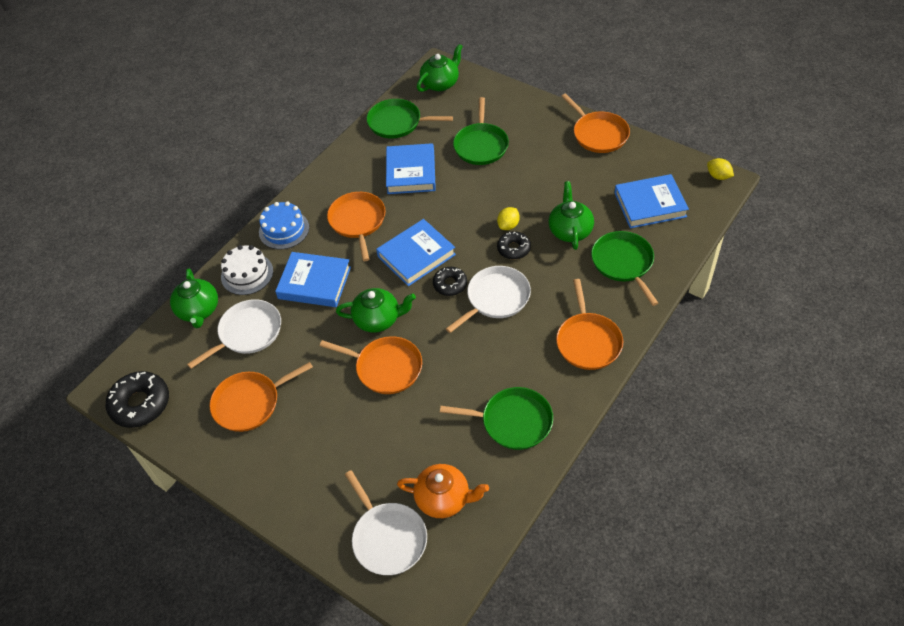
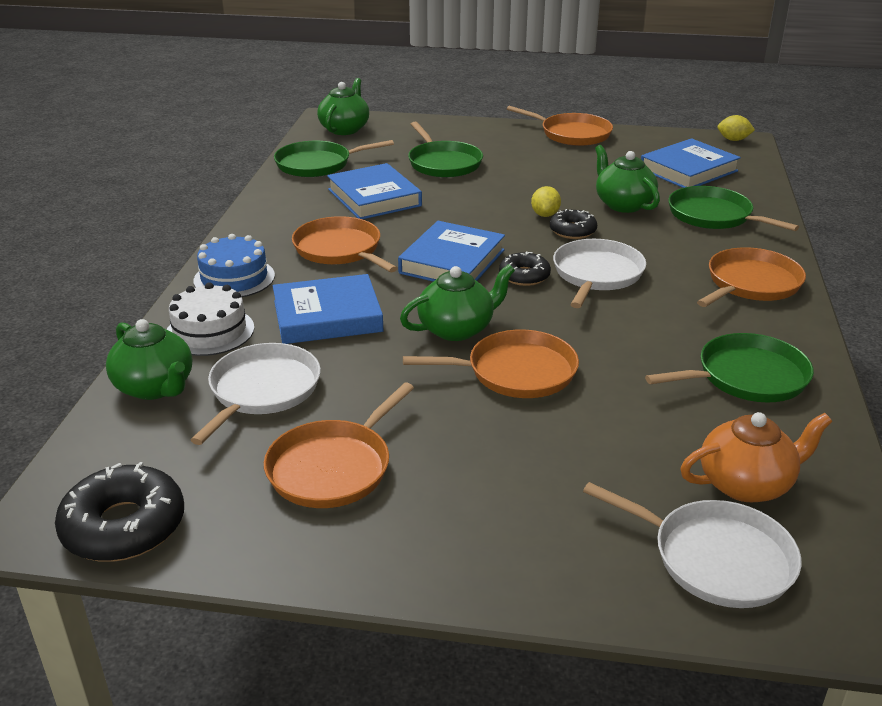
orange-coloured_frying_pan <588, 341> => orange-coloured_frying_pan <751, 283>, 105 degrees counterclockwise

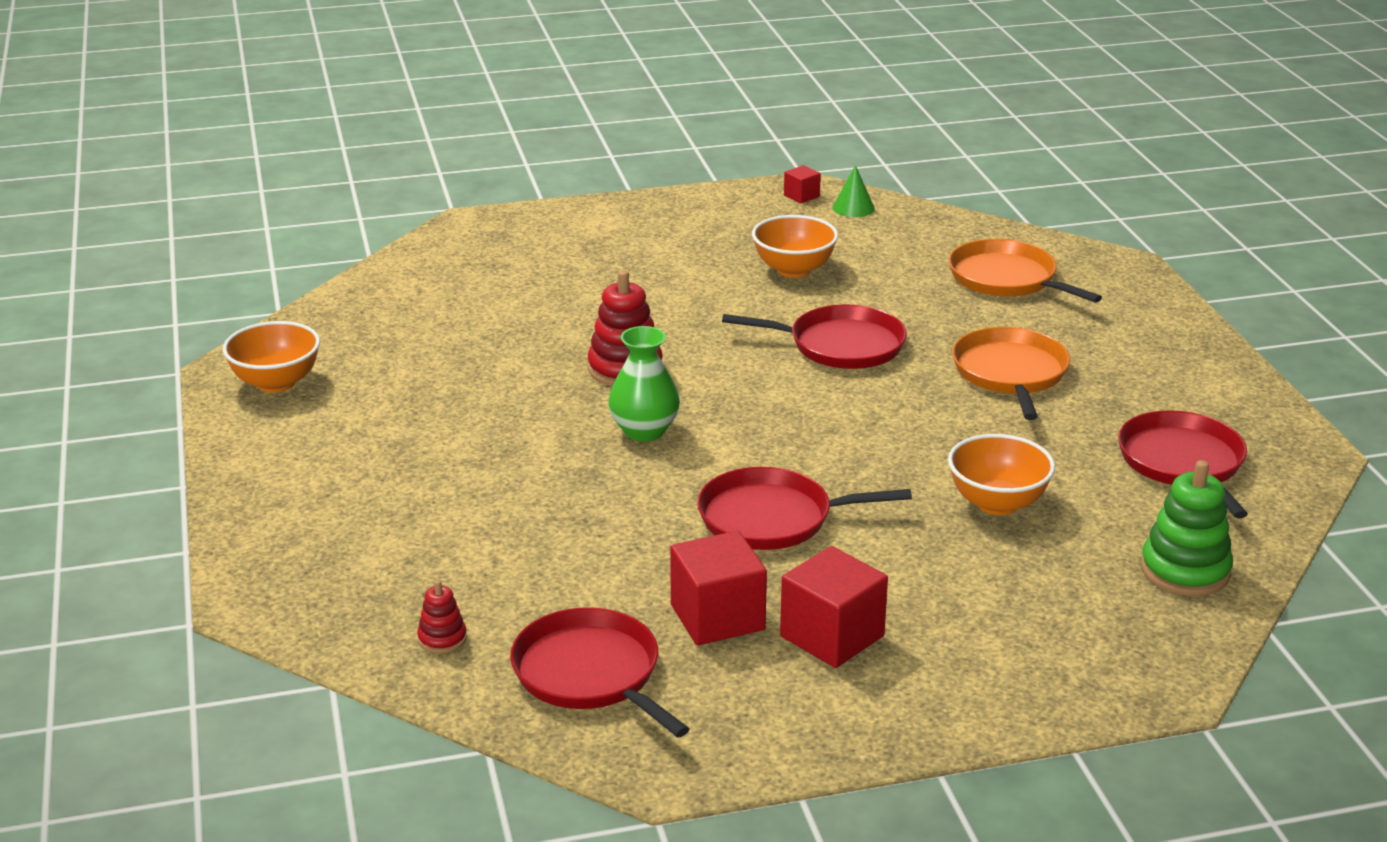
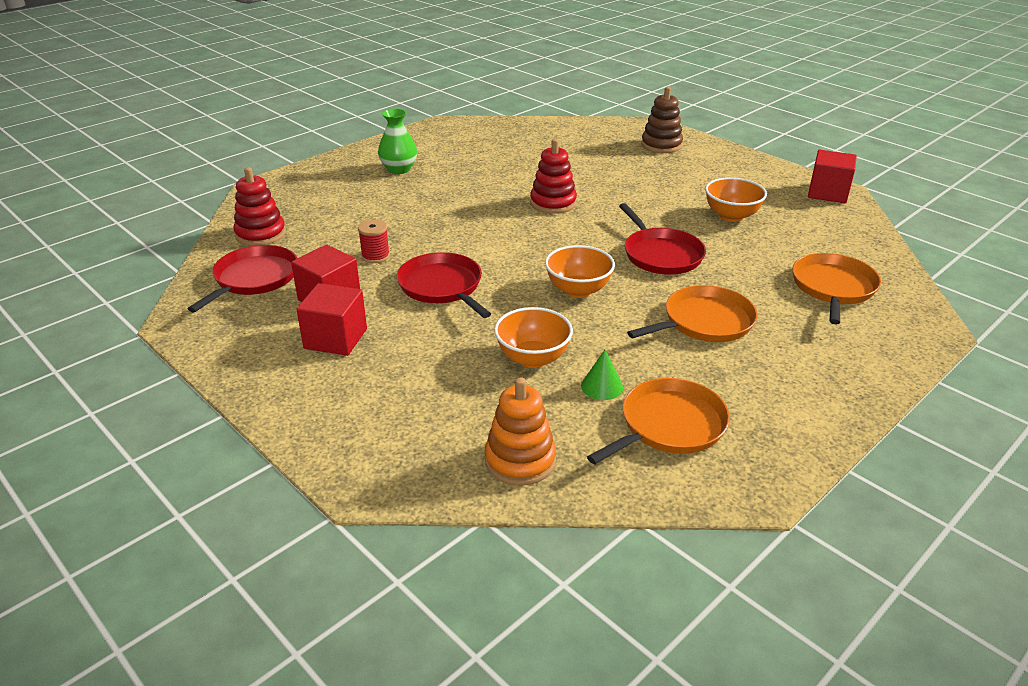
nothing => crimson_spool <375, 256>
nothing => brown_stacking_rings <661, 145>
orange-coloured_deep_dish <276, 383> => orange-coloured_deep_dish <578, 290>, shifted
emerald_flower_vase <644, 431> => emerald_flower_vase <399, 169>, shifted
emerald_solid_cone <853, 208> => emerald_solid_cone <602, 386>, shifted
crimson_frying_pan <1183, 463> => orange-coloured_frying_pan <669, 425>
emerald_stacking_rings <1185, 571> => orange-coloured_stacking_rings <520, 460>
crimson_stacking_rings <442, 639> => crimson_stacking_rings <260, 234>, x1.90
crimson_block <801, 196> => crimson_block <828, 193>, x1.98

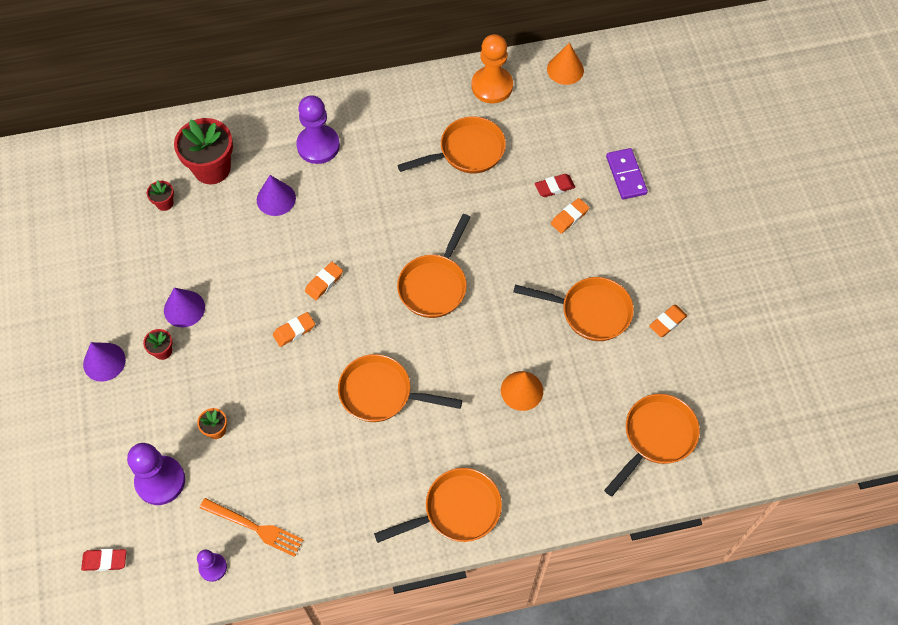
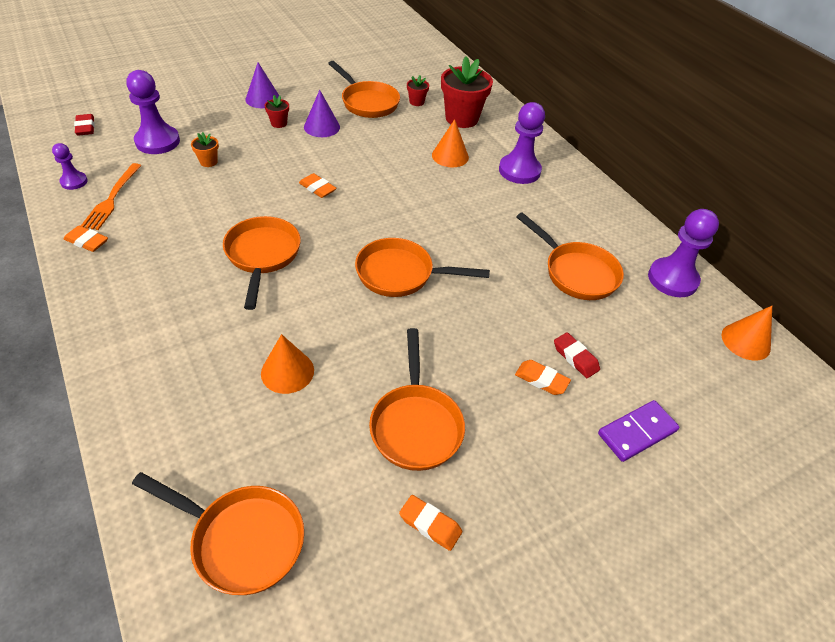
orange-coloured_pencil_eraser <324, 282> => orange-coloured_pencil_eraser <87, 242>, shifted
orange-coloured_frying_pan <456, 510> => orange-coloured_frying_pan <367, 102>, shifted
royal_purple_solid_cone <276, 199> => orange-coloured_solid_cone <450, 156>
orange-coloured_pawn <492, 86> => royal_purple_pawn <672, 279>

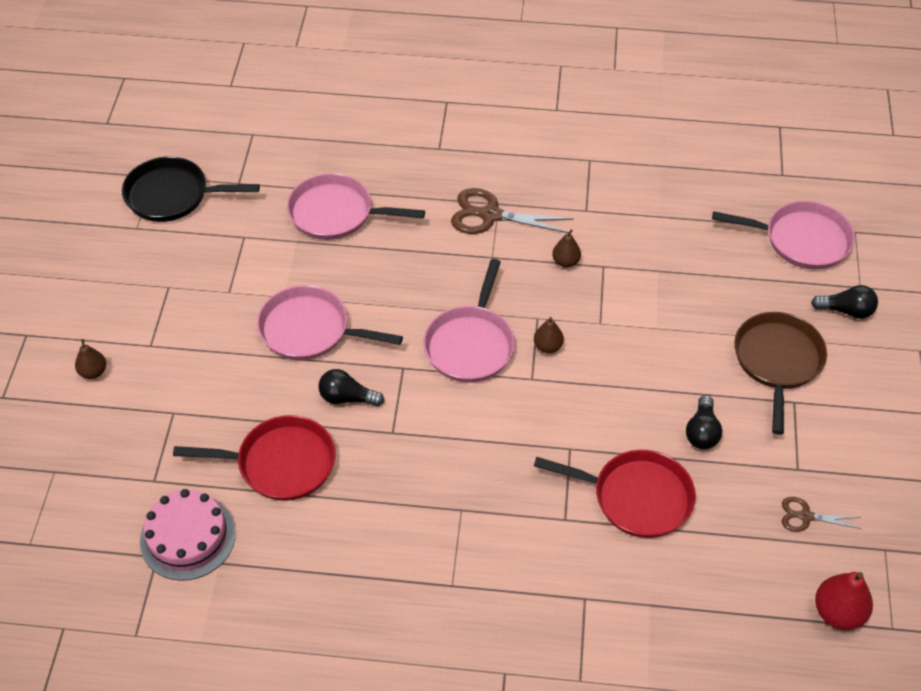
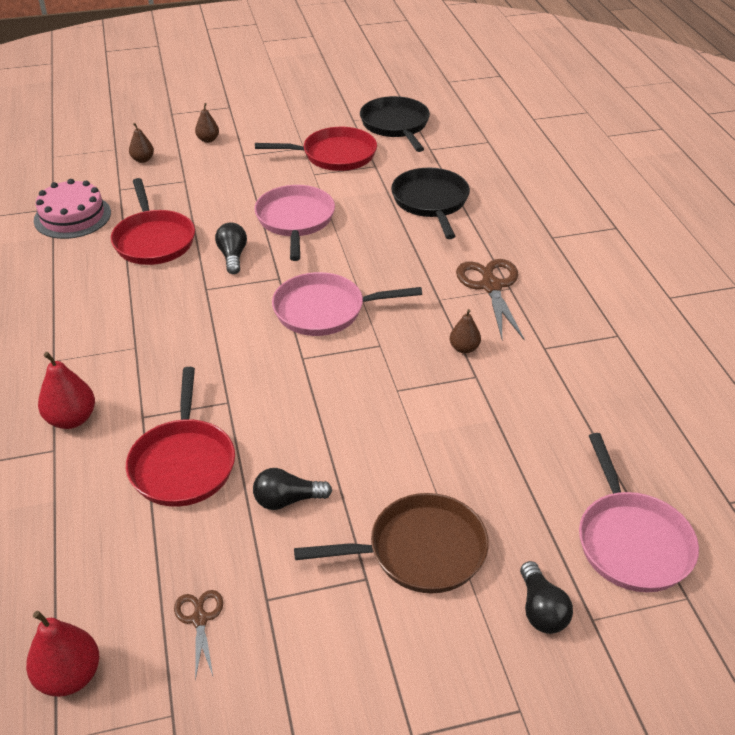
nothing => crimson_pear_fruit <71, 419>
nothing => crimson_frying_pan <334, 155>
brown_pear_fruit <547, 346> => brown_pear_fruit <143, 160>, shifted
pink_frying_pan <336, 213> => ebony_frying_pan <431, 202>

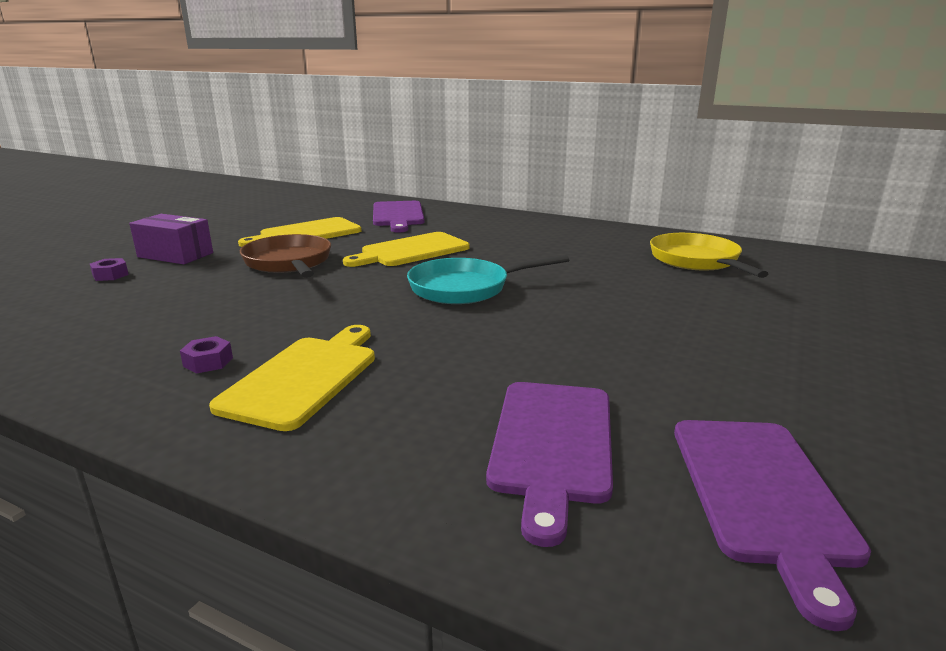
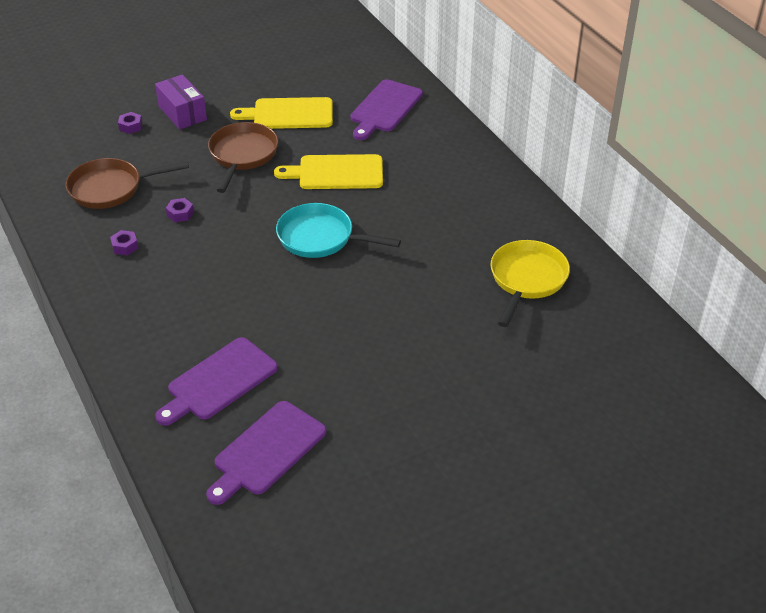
golden_cutting_board <304, 377> => nothing
nothing => brown_frying_pan <110, 188>
nothing => royal_purple_hexagon_nut <180, 214>

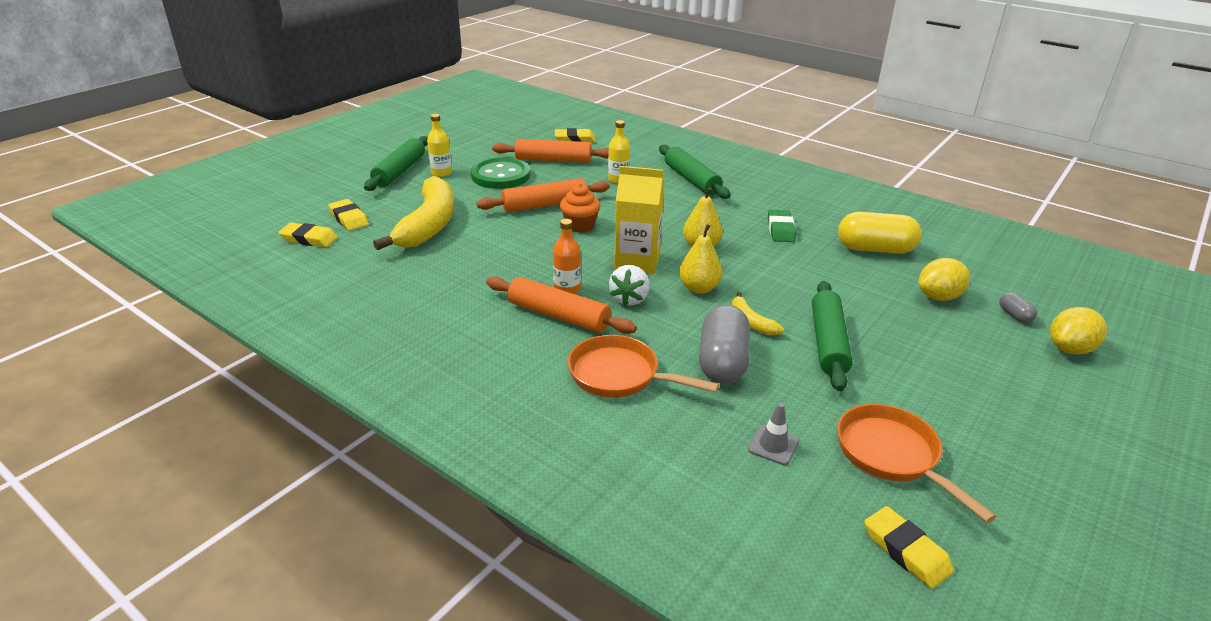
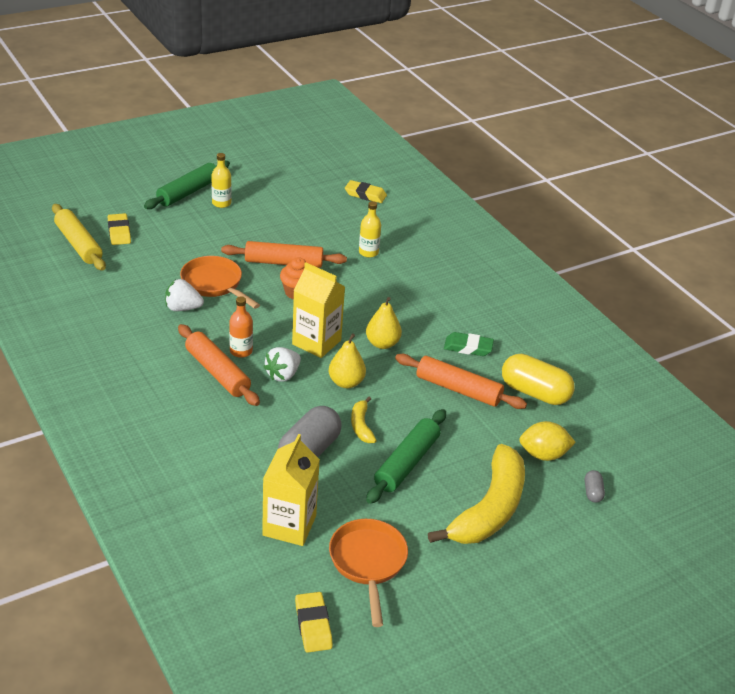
emerald_shirt_button <500, 176> => nothing
emerald_pastry_roller <691, 180> => nothing
golden_lemon <1070, 349> => nothing
nothing => white_toy_strawberry <182, 308>
golden_banana <429, 225> => golden_banana <489, 509>, shifted
orange-coloured_pastry_roller <553, 160> => orange-coloured_pastry_roller <458, 389>, shifted
orange-coloured_frying_pan <620, 375> => orange-coloured_frying_pan <214, 284>, shifted
golden_pencil_eraser <309, 239> => golden_pastry_roller <78, 244>
ash-grey_safety_cone <773, 445> => golden_carton <289, 525>
emerald_pencil_eraser <780, 229> => emerald_pencil_eraser <468, 347>, 75 degrees clockwise

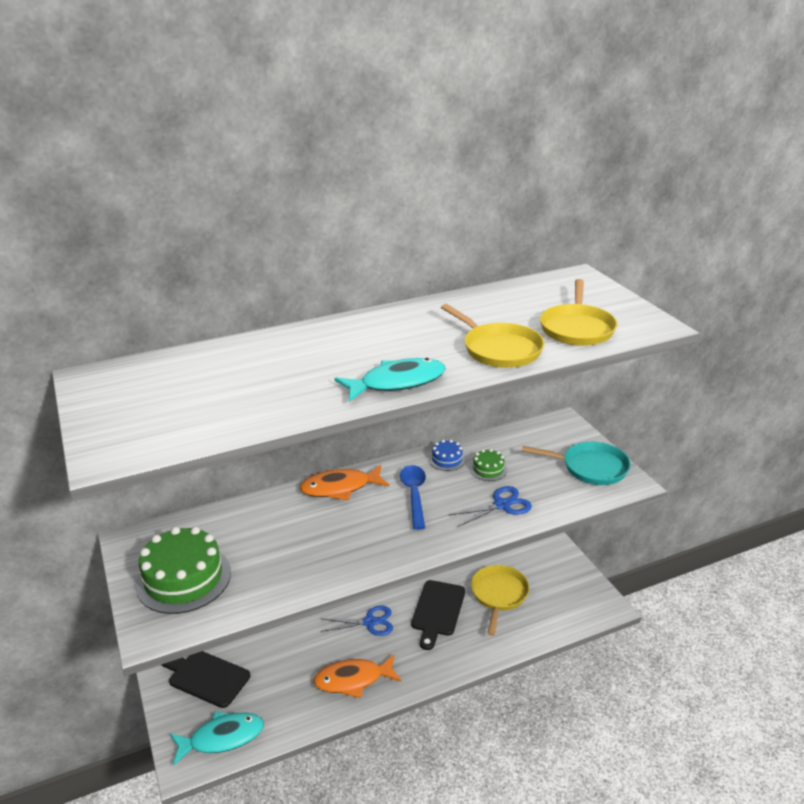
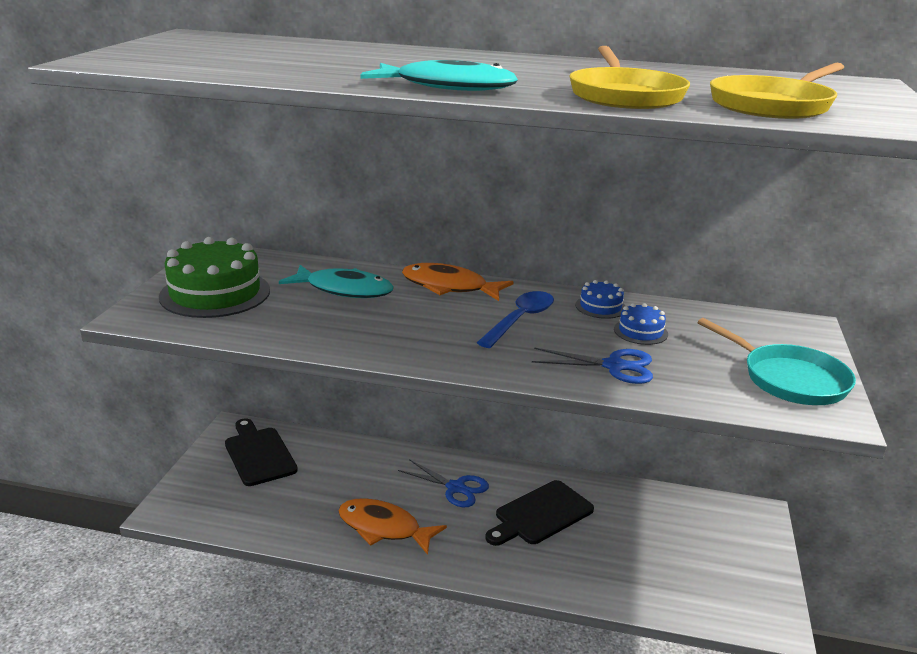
golden_frying_pan <499, 595> => nothing
turquoise_fish_figure <222, 738> => turquoise_fish_figure <344, 290>, shifted
emerald_layer_cake <488, 469> => cobalt_layer_cake <640, 331>

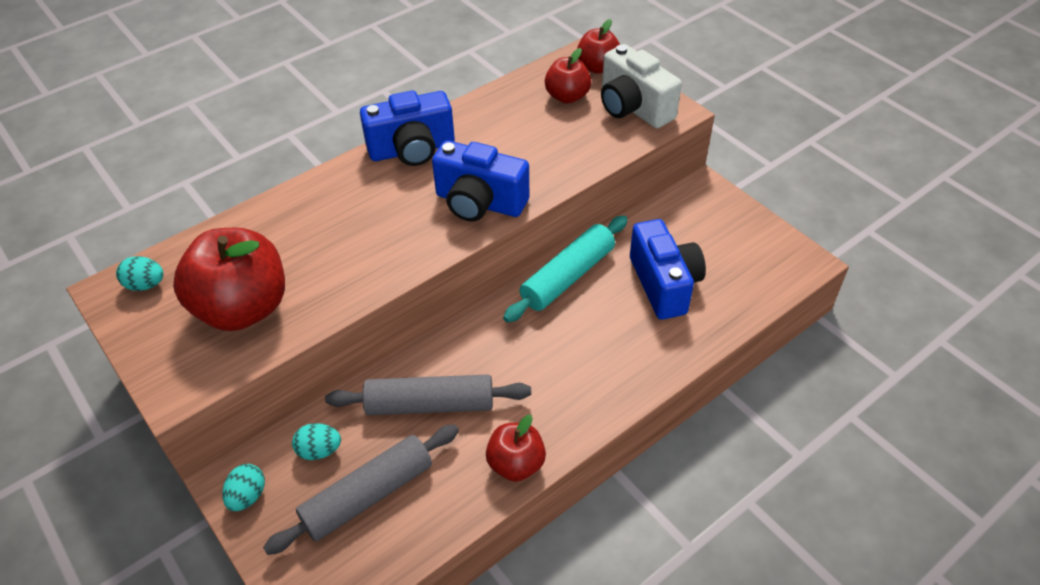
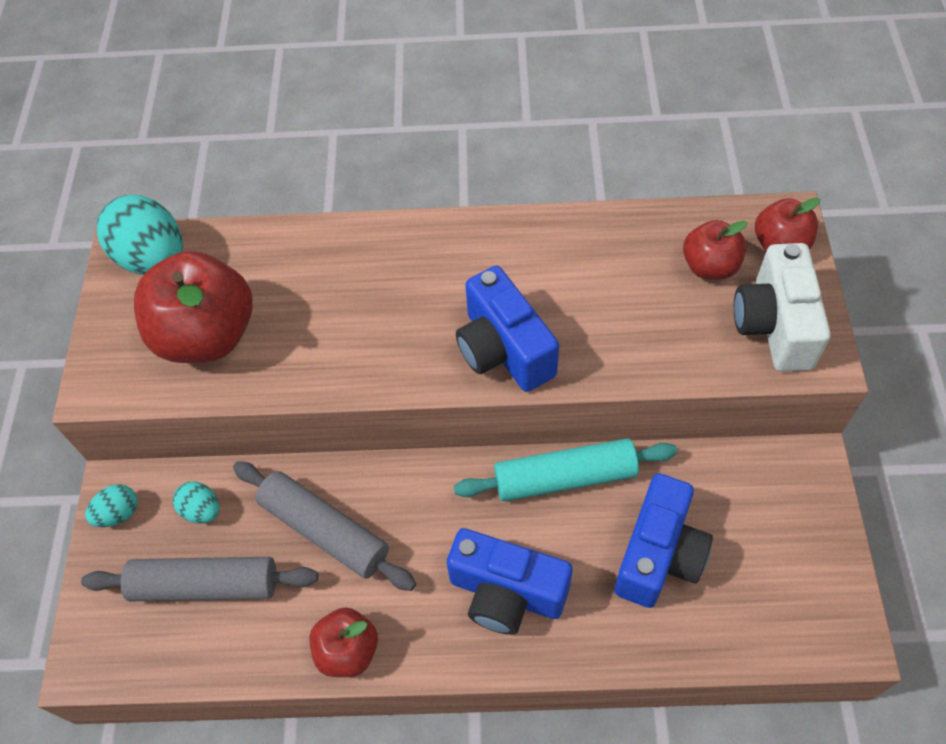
cobalt_compact_camera <412, 150> => cobalt_compact_camera <506, 593>, shifted
turquoise_egg_shape <145, 285> => turquoise_egg_shape <153, 259>, x1.99

